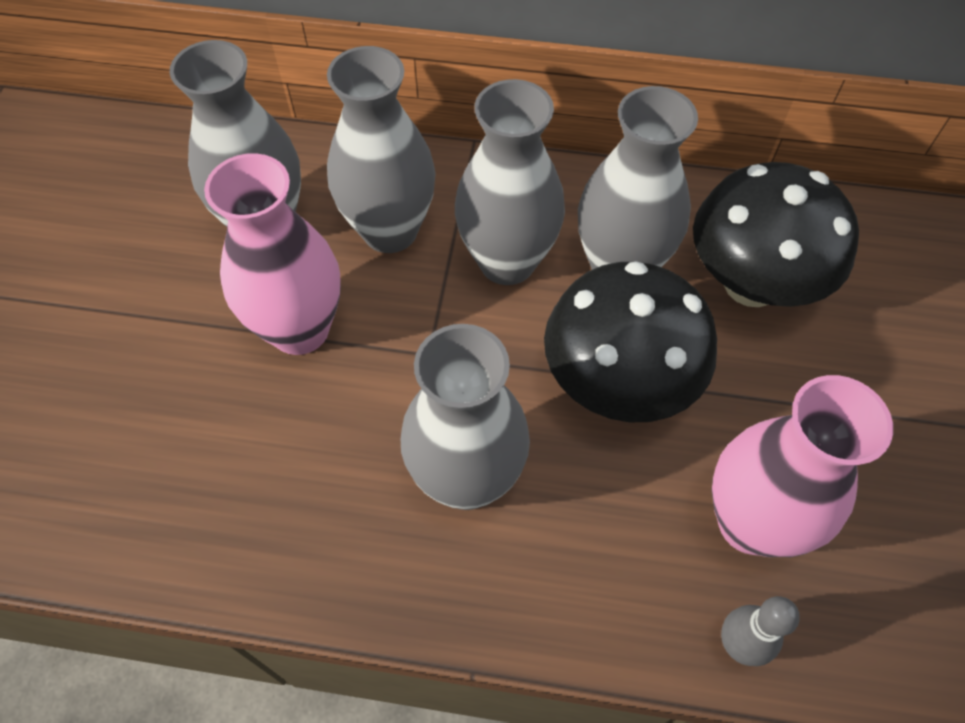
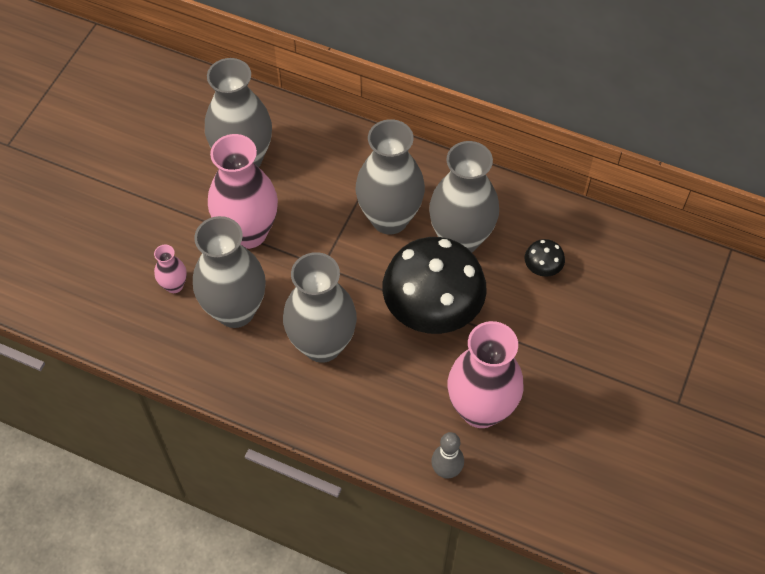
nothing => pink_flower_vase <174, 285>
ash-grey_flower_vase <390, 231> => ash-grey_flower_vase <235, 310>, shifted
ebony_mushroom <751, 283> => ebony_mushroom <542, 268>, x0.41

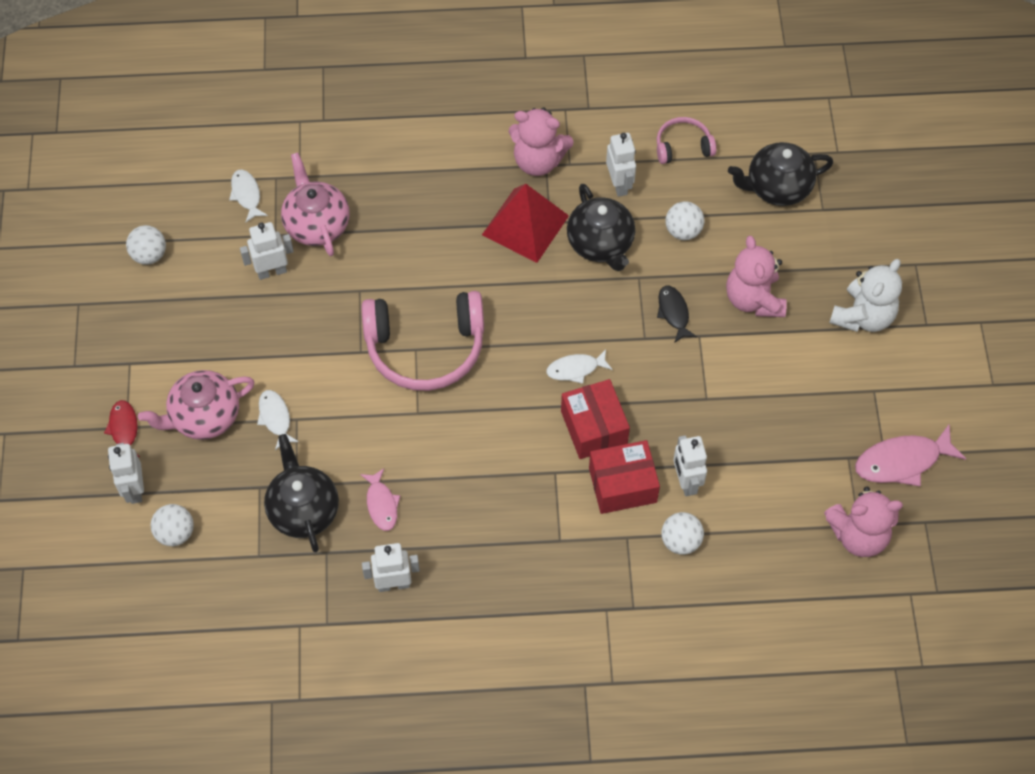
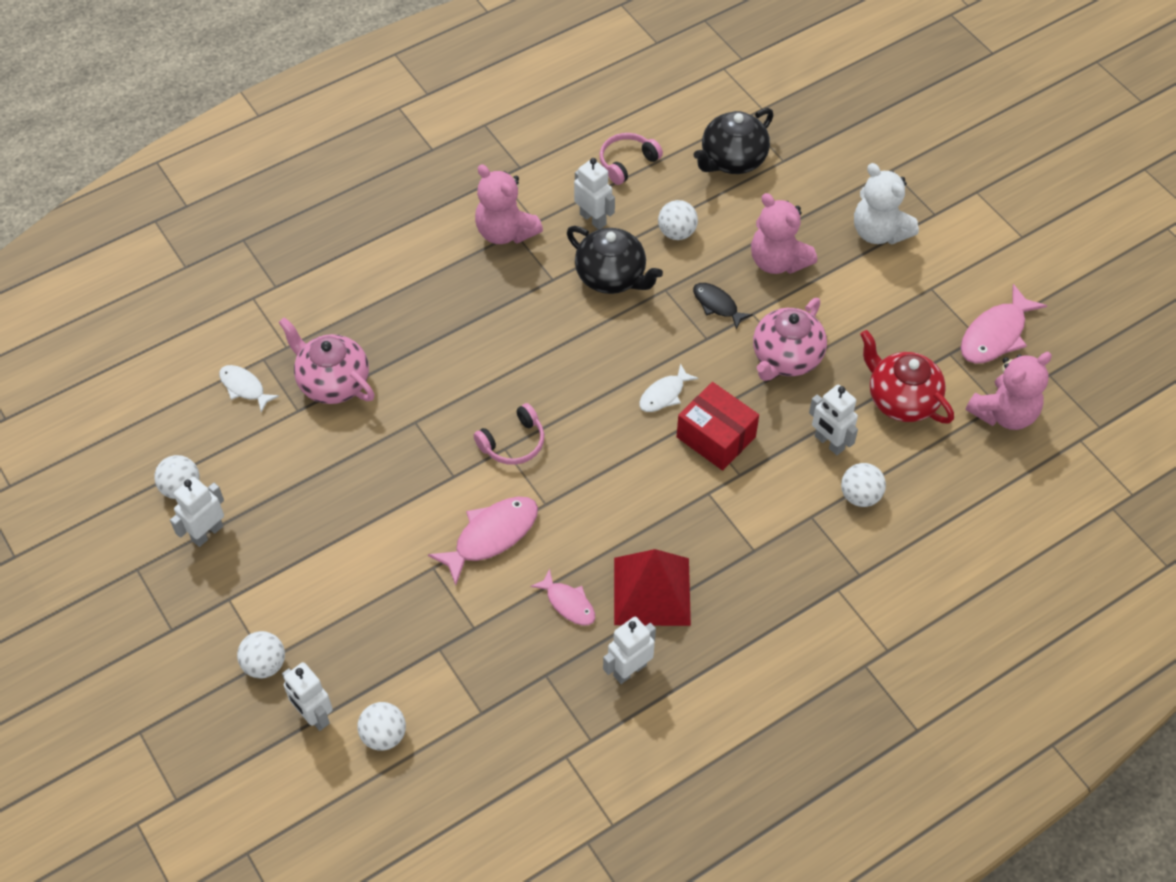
white_fish_figure <275, 418> => nothing
ebony_teapot <303, 510> => nothing
crimson_parcel <622, 485> => nothing
nothing => pink_fish_figure <491, 536>
nothing => crimson_teapot <901, 400>
pink_teapot <204, 417> => pink_teapot <786, 358>, shifted
white_toy_robot <272, 271> => white_toy_robot <207, 533>, shifted
crimson_pyramid_shape <525, 225> => crimson_pyramid_shape <651, 591>, shifted
crimson_fish_figure <124, 429> => white_ball <265, 664>
pink_teddy_bear <538, 161> => pink_teddy_bear <505, 232>, 60 degrees clockwise
white_teddy_bear <863, 316> => white_teddy_bear <879, 232>, 135 degrees clockwise
pink_over-ear_headphones <425, 348> => pink_over-ear_headphones <513, 443>, x0.50

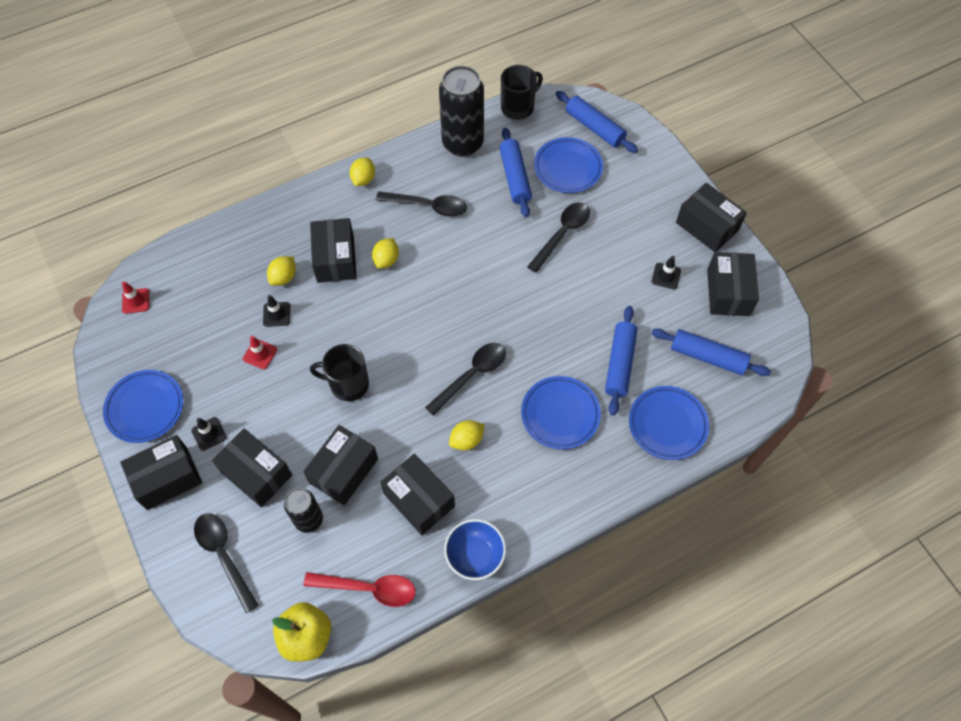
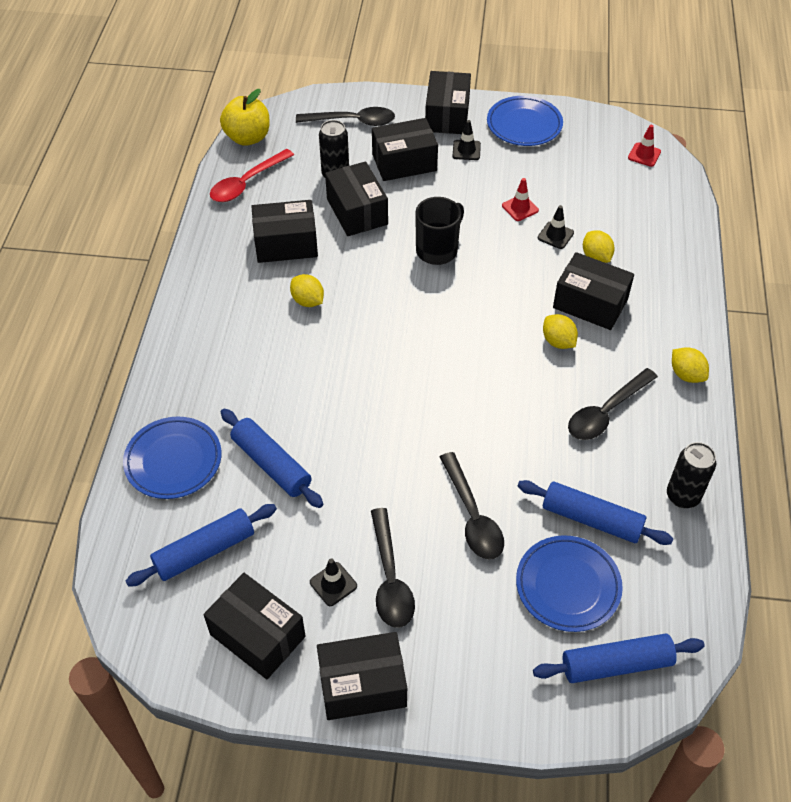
cobalt_deep_dish <475, 555> => nothing
ebony_coffee_mug <518, 107> => nothing
cobalt_plate <560, 414> => nothing
ebony_spoon <472, 375> => ebony_spoon <390, 578>, shifted
golden_lemon <466, 440> => golden_lemon <308, 301>, 45 degrees counterclockwise
ebony_can <462, 143> => ebony_can <683, 496>, x0.57

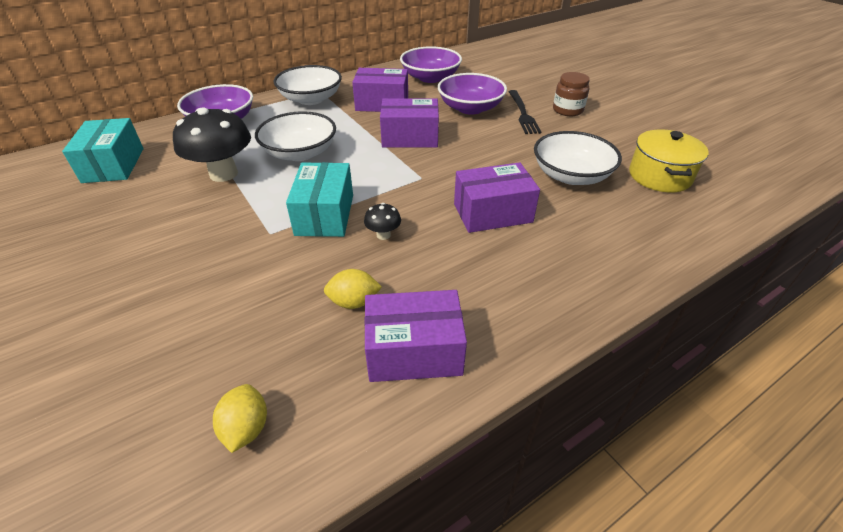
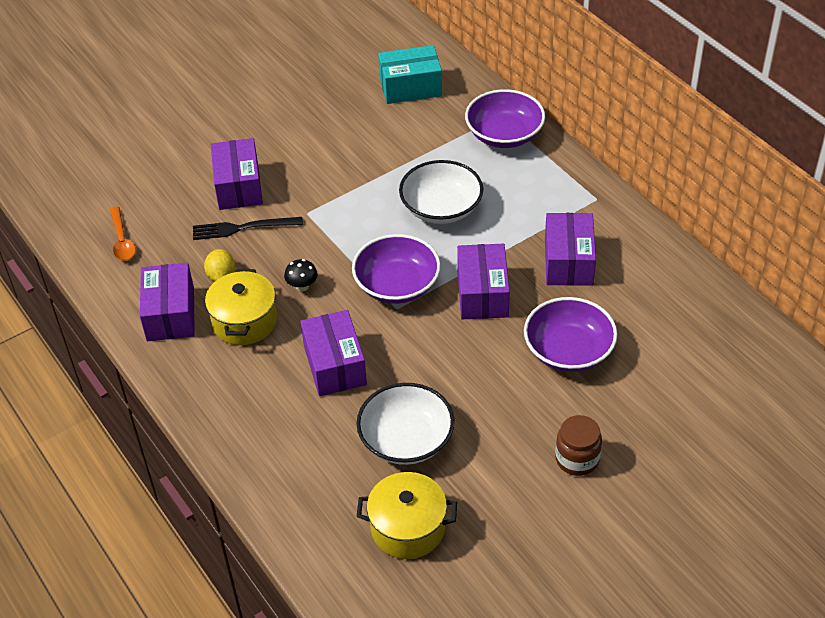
ebony_mushroom <223, 174> => nothing
white_deep_dish <311, 99> => nothing
turquoise_parcel <325, 215> => nothing
nothing => golden_cooking_pot <244, 321>
nothing => royal_purple_parcel <238, 186>
royal_purple_deep_dish <430, 78> => royal_purple_deep_dish <397, 285>, shifted
ebony_table_fork <522, 113> => ebony_table_fork <243, 228>, shifted
golden_lemon <246, 428> => orange-coloured_spoon <122, 241>

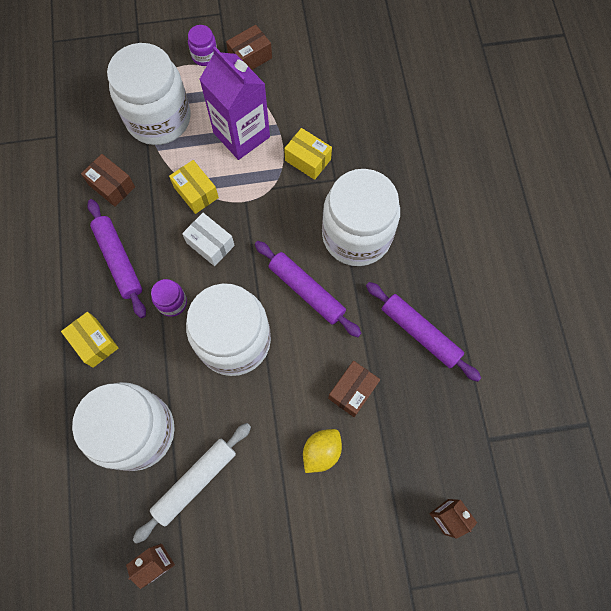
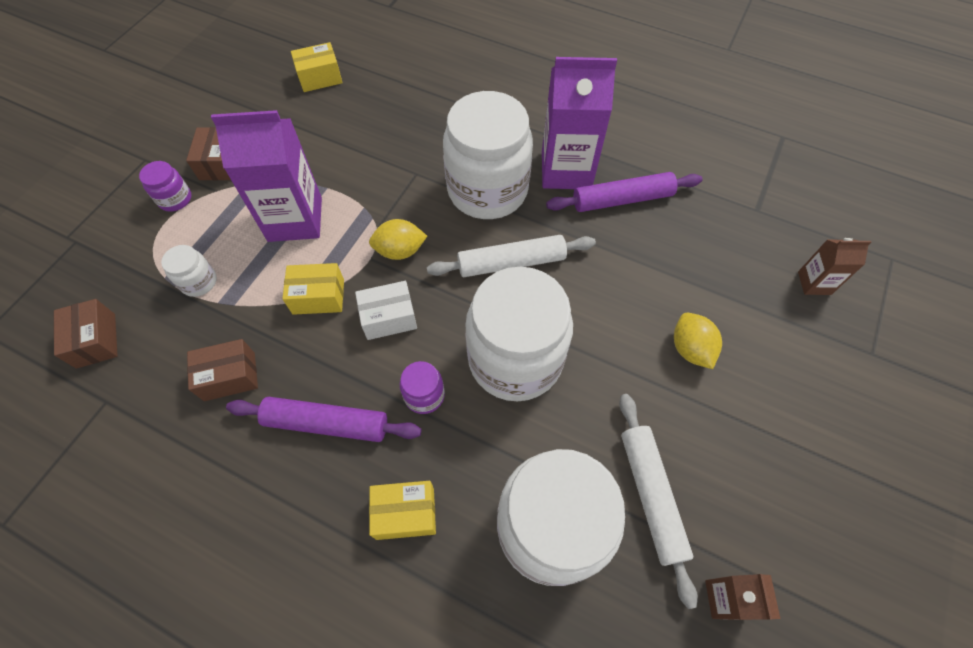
nothing => golden_lemon <400, 251>
nothing => royal_purple_carton <566, 170>
golden_parcel <308, 160> => golden_parcel <320, 78>, shifted
brown_parcel <352, 391> => brown_parcel <96, 340>, shifted
royal_purple_pastry_roller <306, 291> => white_pastry_roller <511, 263>
white_jar <158, 119> => white_jar <199, 282>, x0.42

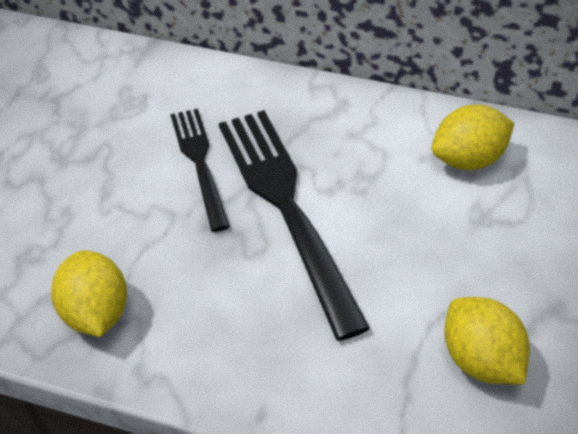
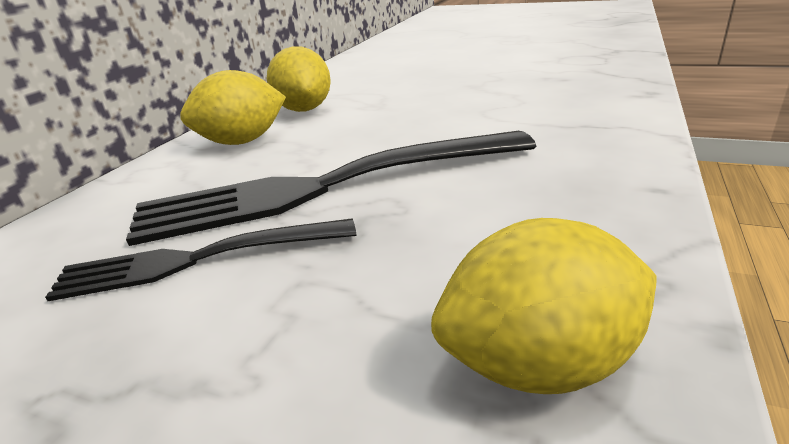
golden_lemon <480, 360> => golden_lemon <242, 142>, shifted

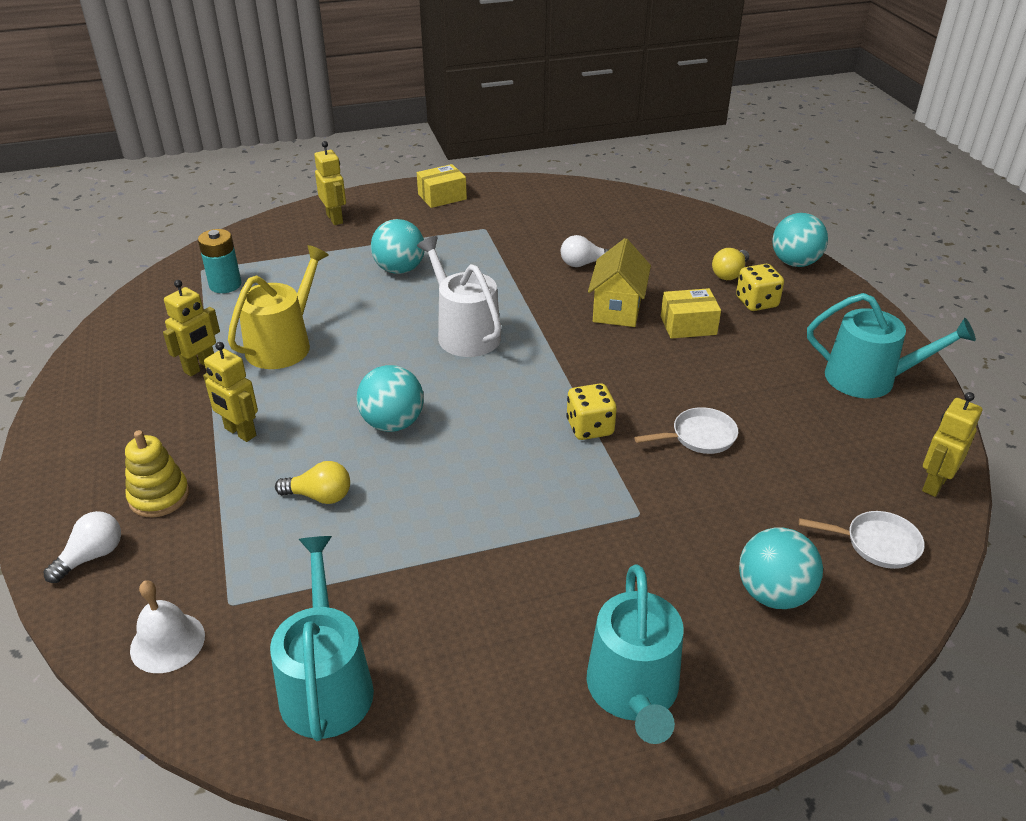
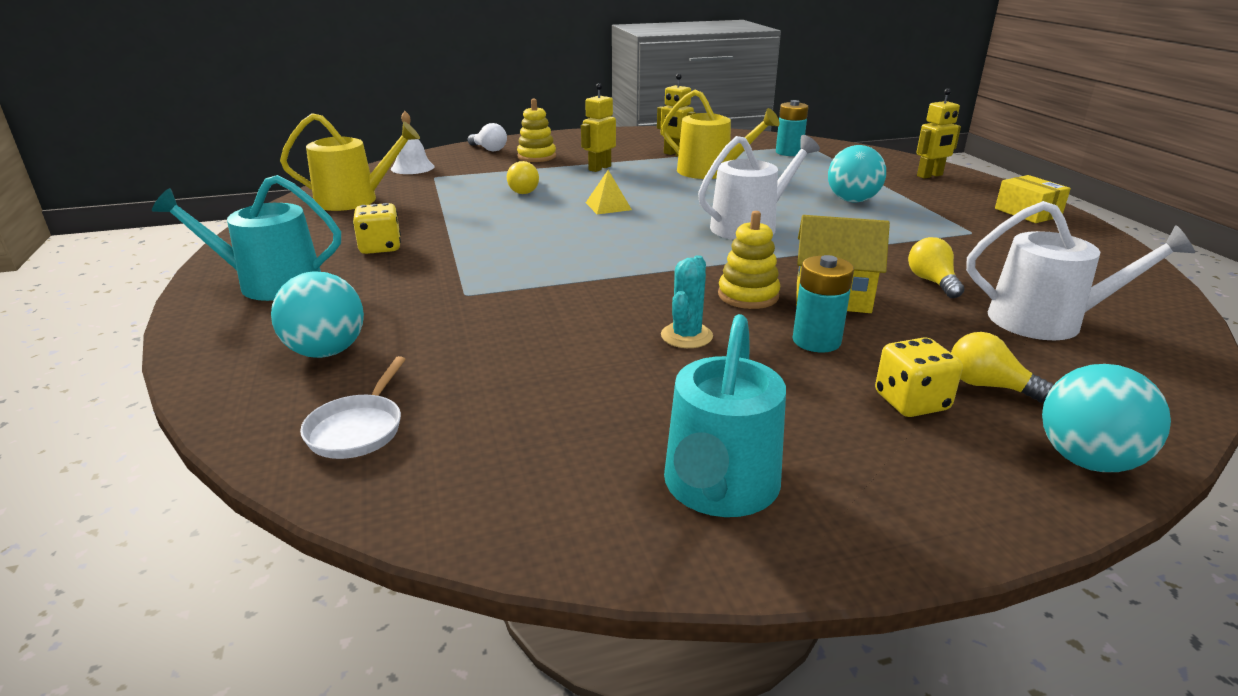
white_frying_pan <699, 436> => nothing
golden_toy_robot <934, 484> => nothing
nothing => turquoise_cactus <686, 336>
nothing => golden_stacking_rings <748, 295>
nothing => white_sprinkling_can <1047, 321>
golden_game_die <590, 427> => golden_game_die <380, 247>, shifted
turquoise_ball <393, 423> => golden_pyramid_shape <608, 206>
golden_parcel <688, 325> => turquoise_battery <816, 341>
turquoise_sprinkling_can <326, 683> => golden_sprinkling_can <355, 200>
white_light_bulb <584, 264> => golden_light_bulb <932, 282>

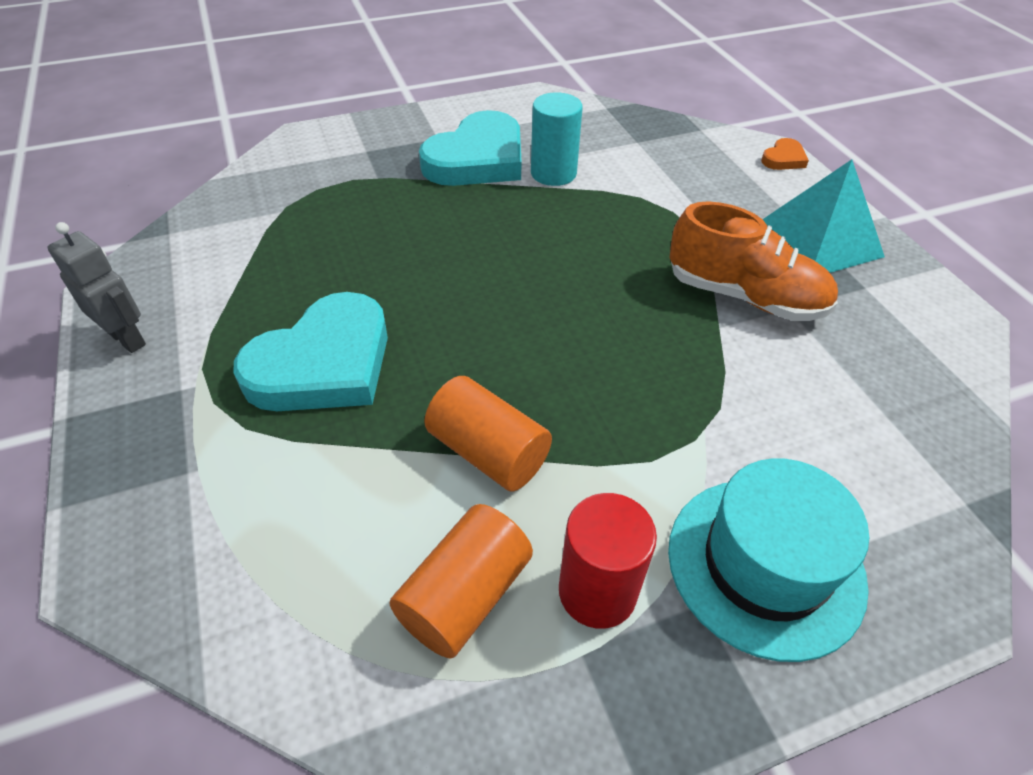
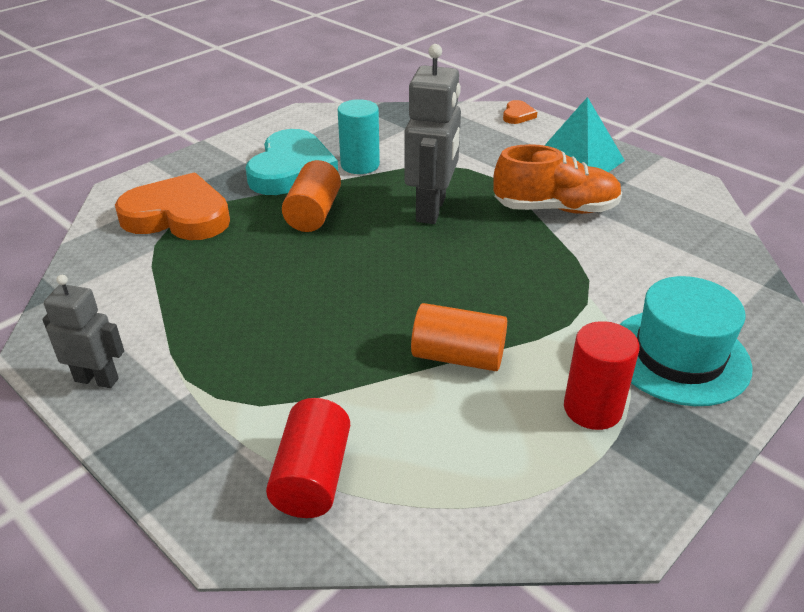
turquoise_heart_shape <323, 363> => nothing
nothing => orange-coloured_heart_shape <178, 216>
nothing => crimson_solid_cylinder <312, 477>
nothing => ash-grey_toy_robot <431, 209>
orange-coloured_solid_cylinder <465, 595> => orange-coloured_solid_cylinder <313, 213>, shifted

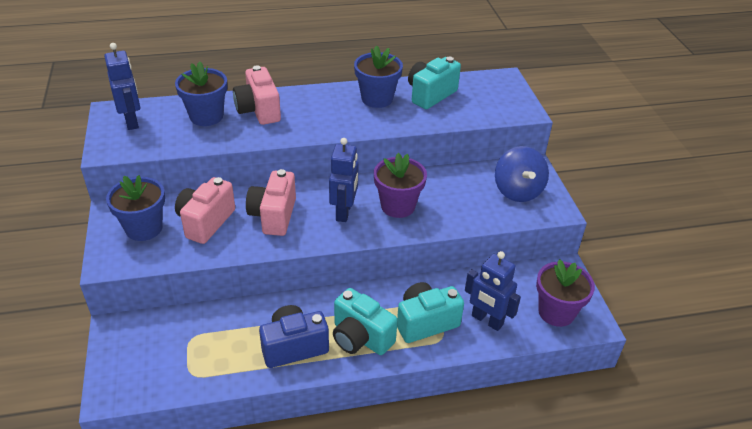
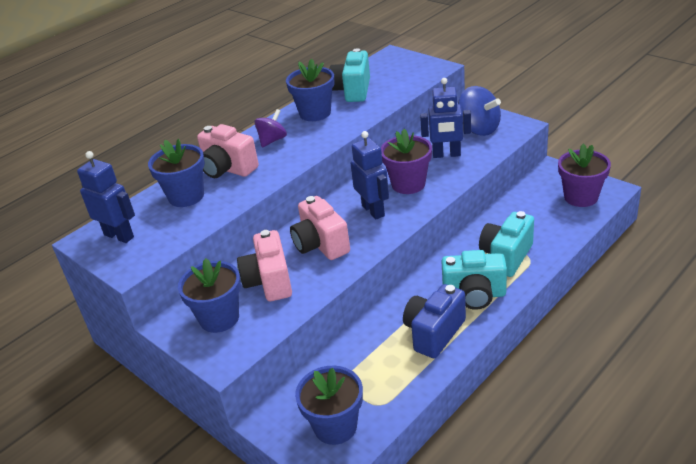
nothing => royal_purple_whirligig <272, 140>
nothing => cobalt_plant_pot <335, 426>
cobalt_toy_robot <487, 320> => cobalt_toy_robot <446, 155>, shifted

